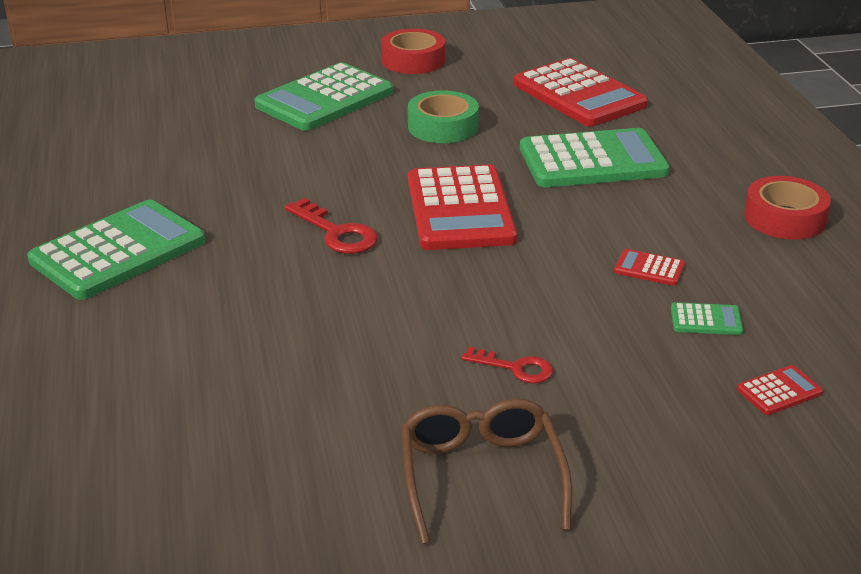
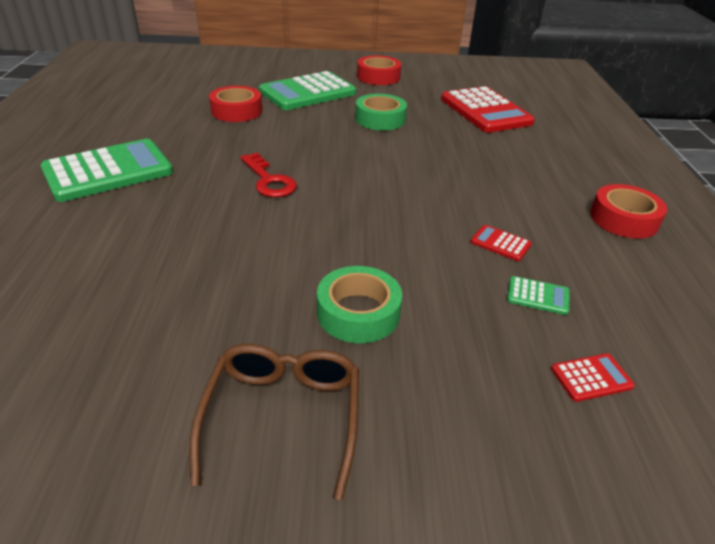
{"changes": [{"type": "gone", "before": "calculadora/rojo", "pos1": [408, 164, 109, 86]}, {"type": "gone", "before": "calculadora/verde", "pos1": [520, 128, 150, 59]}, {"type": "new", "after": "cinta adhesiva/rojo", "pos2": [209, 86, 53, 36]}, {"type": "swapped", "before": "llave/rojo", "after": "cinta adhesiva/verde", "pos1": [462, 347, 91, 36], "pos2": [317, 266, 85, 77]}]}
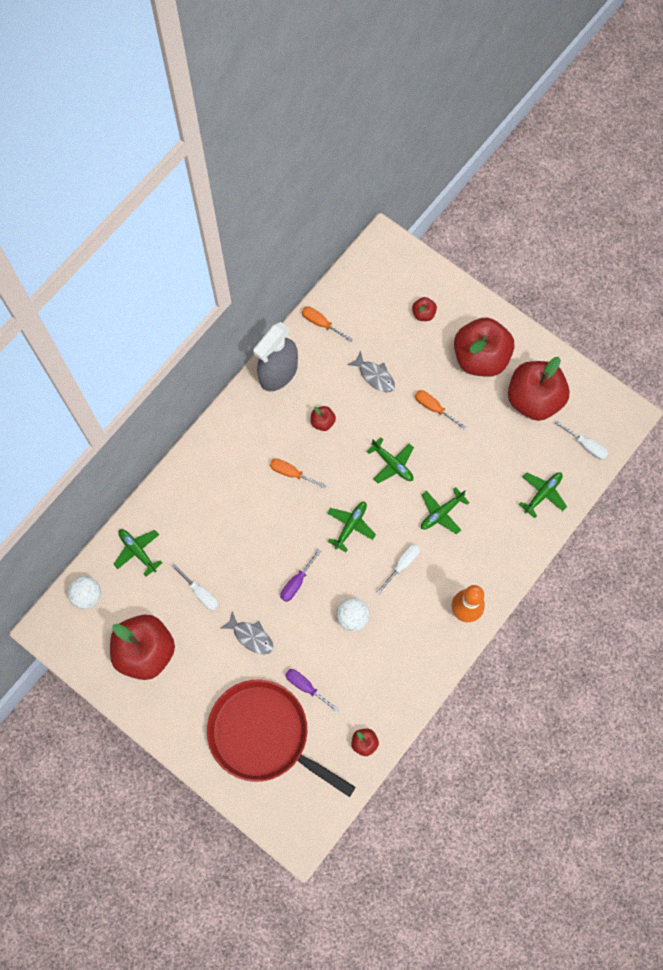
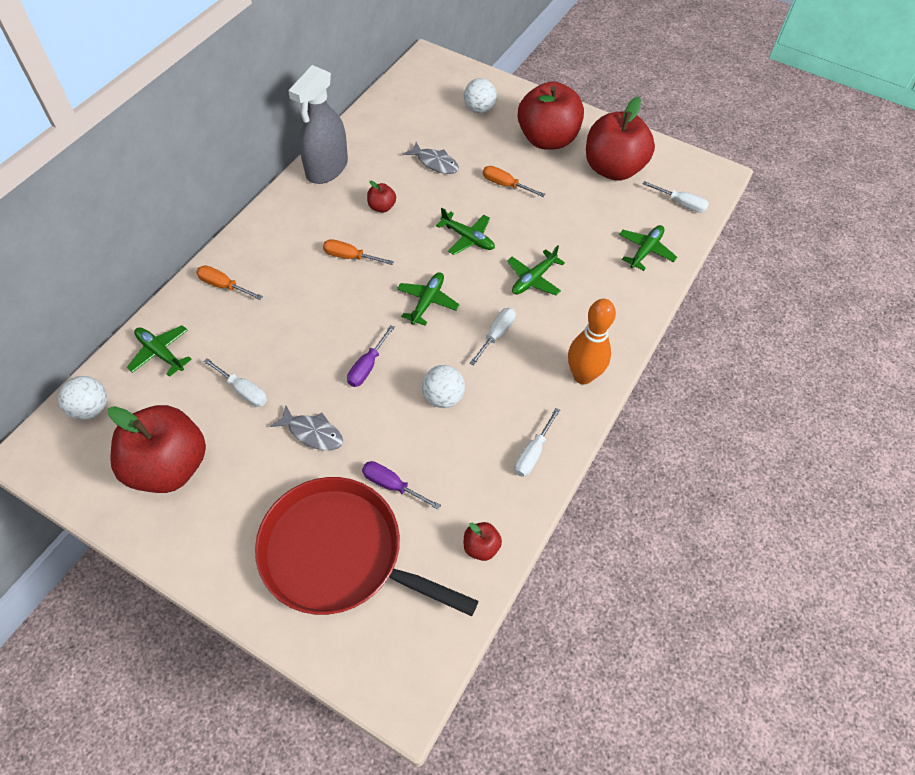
{"changes": [{"type": "new", "after": "destornillador/blanco", "pos2": [515, 408, 45, 69]}, {"type": "shifted", "before": "destornillador/naranja", "pos1": [302, 307, 51, 35], "pos2": [196, 265, 67, 35]}, {"type": "swapped", "before": "manzana/rojo", "after": "pelota/blanco", "pos1": [412, 297, 25, 24], "pos2": [464, 78, 33, 35]}]}
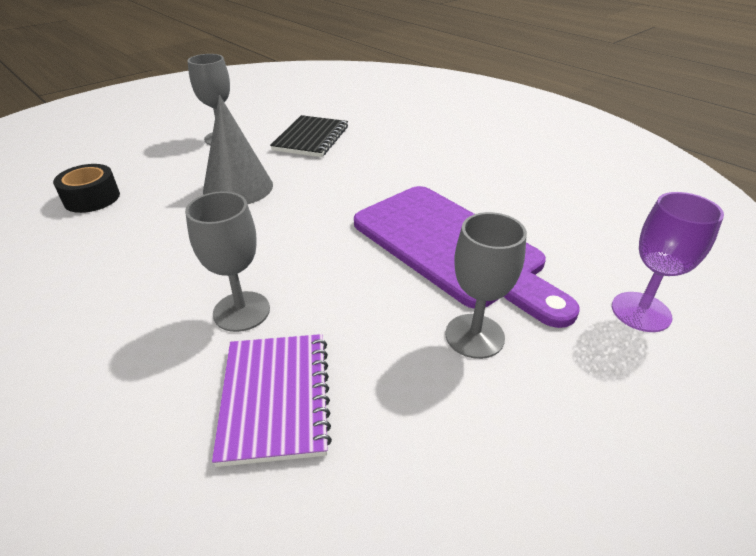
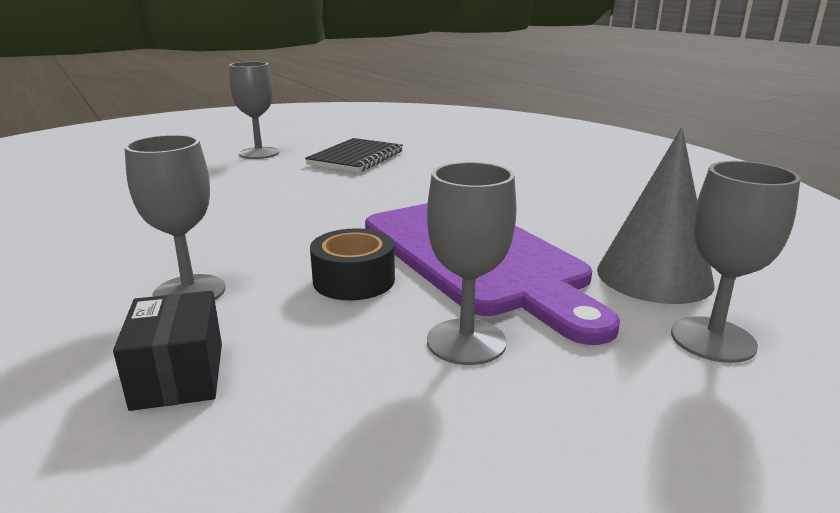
{"changes": [{"type": "shifted", "before": "cinta adhesiva/negro", "pos1": [53, 164, 67, 49], "pos2": [310, 228, 85, 72]}, {"type": "shifted", "before": "cono/gris", "pos1": [203, 95, 70, 109], "pos2": [597, 127, 118, 177]}, {"type": "swapped", "before": "cuaderno/morado", "after": "caja/negro", "pos1": [212, 334, 120, 133], "pos2": [113, 291, 109, 120]}, {"type": "repainted", "before": "copa/morado", "after": "copa/gris", "pos1": [612, 192, 112, 140], "pos2": [671, 161, 130, 202]}]}
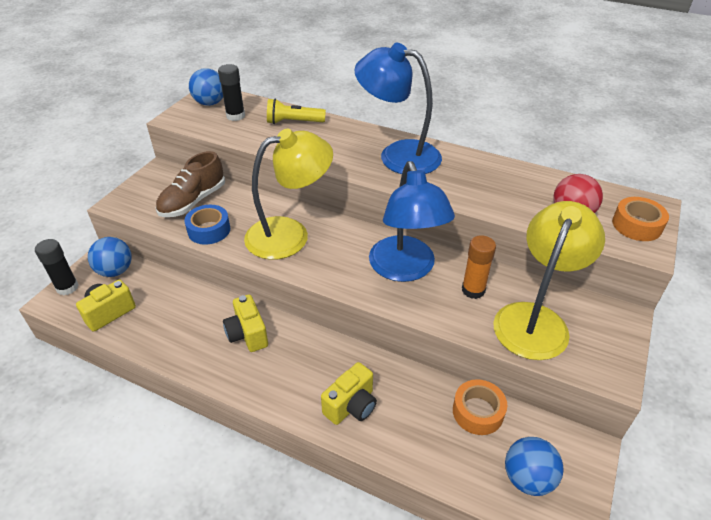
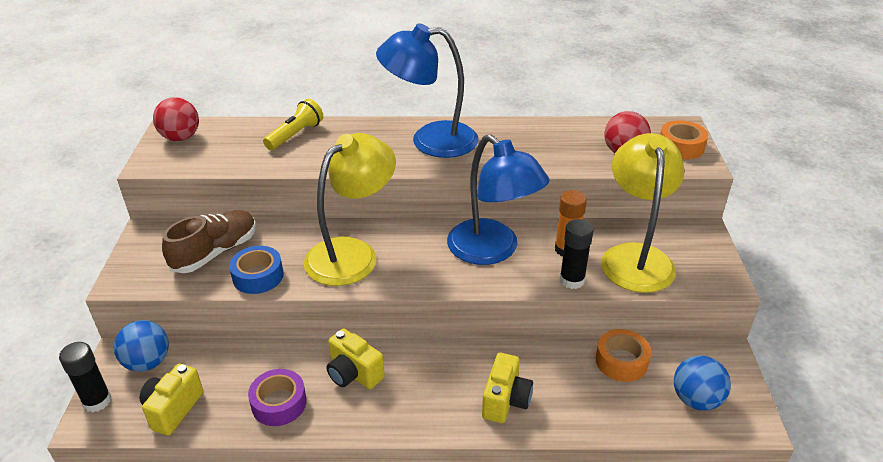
{"changes": [{"type": "new", "after": "cinta adhesiva/morado", "pos2": [248, 369, 59, 57]}, {"type": "shifted", "before": "barra de pegamento/negro", "pos1": [218, 64, 27, 57], "pos2": [559, 219, 35, 70]}, {"type": "repainted", "before": "pelota/azul", "after": "pelota/rojo", "pos1": [189, 68, 34, 38], "pos2": [153, 97, 46, 44]}, {"type": "rotated", "before": "zapato/marrón", "pos1": [156, 151, 69, 66], "pos2": [162, 210, 94, 63], "turn": -150}, {"type": "rotated", "before": "lámpara de mano/amarillo", "pos1": [267, 98, 59, 26], "pos2": [263, 99, 60, 51], "turn": 150}]}
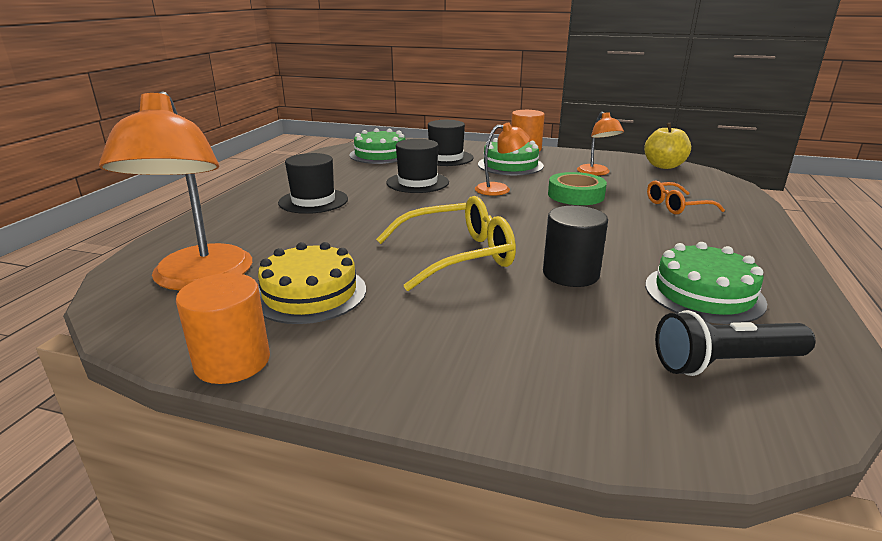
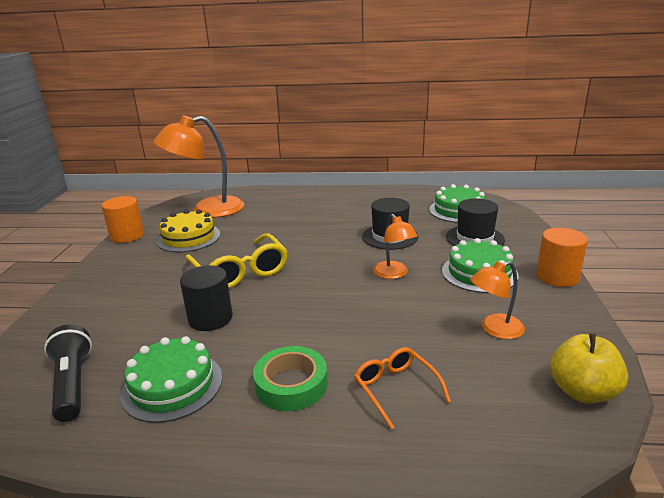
{"changes": [{"type": "gone", "before": "sombrero/negro", "pos1": [278, 153, 70, 61]}, {"type": "shifted", "before": "cinta adhesiva/verde", "pos1": [548, 172, 59, 33], "pos2": [253, 346, 74, 65]}]}
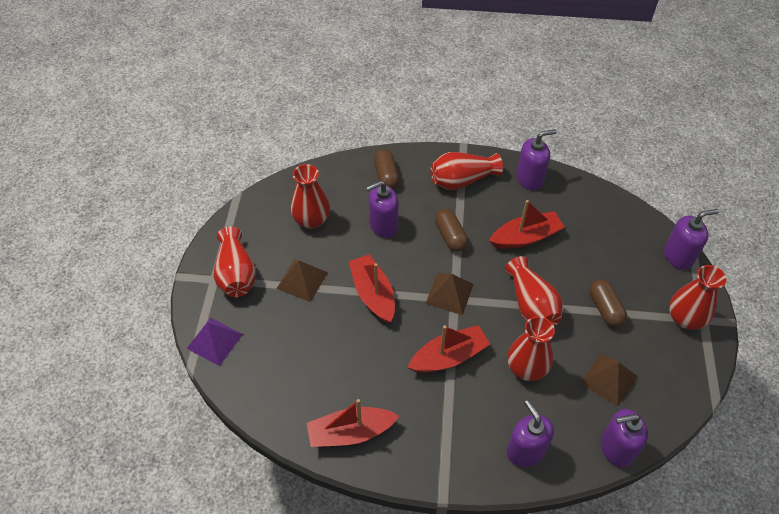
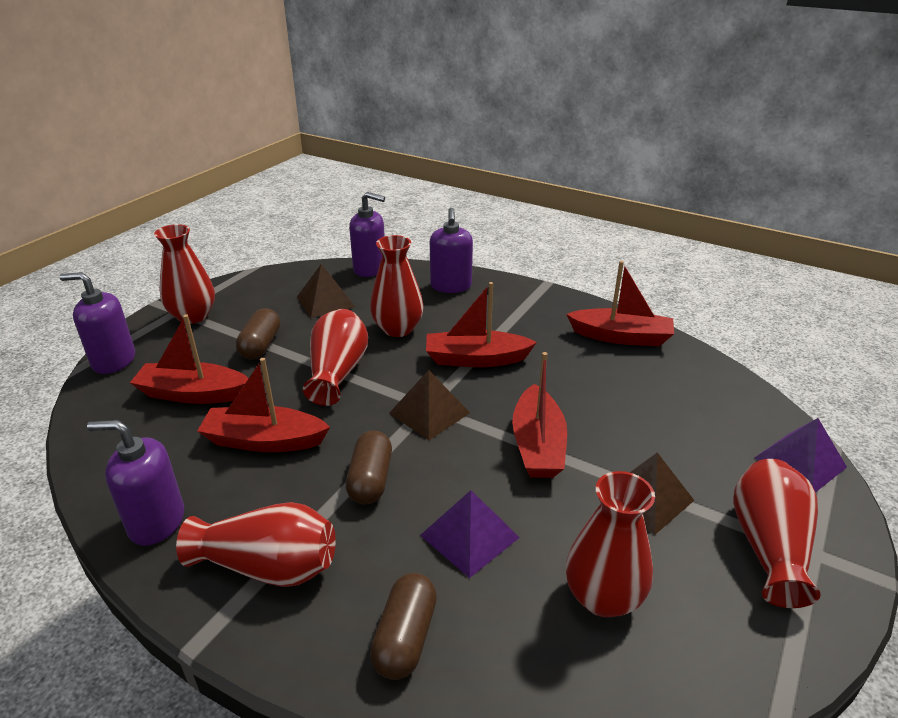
{"changes": [{"type": "new", "after": "barco/rojo", "pos2": [130, 315, 119, 89]}, {"type": "swapped", "before": "dispensador de jabón/morado", "after": "pirámide/morado", "pos1": [366, 180, 33, 58], "pos2": [420, 490, 100, 88]}]}
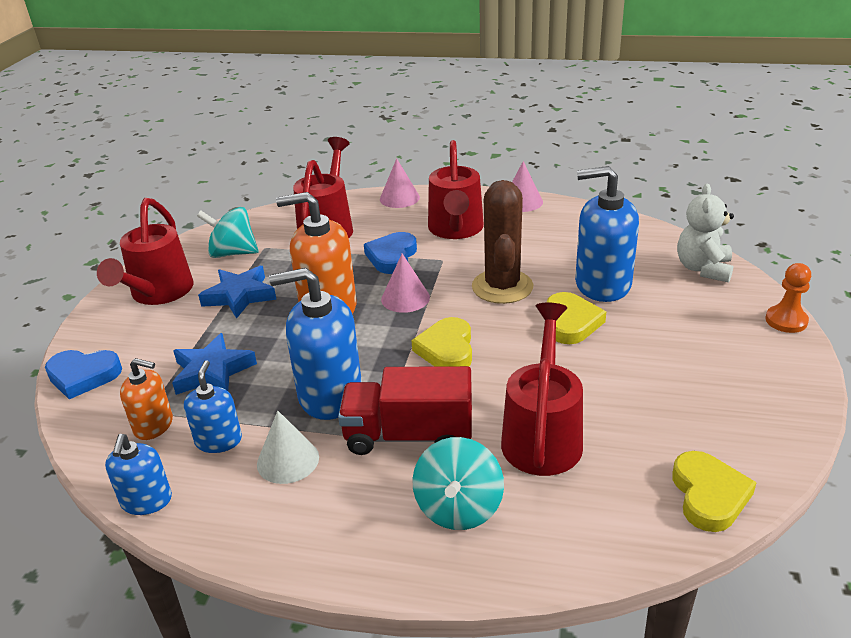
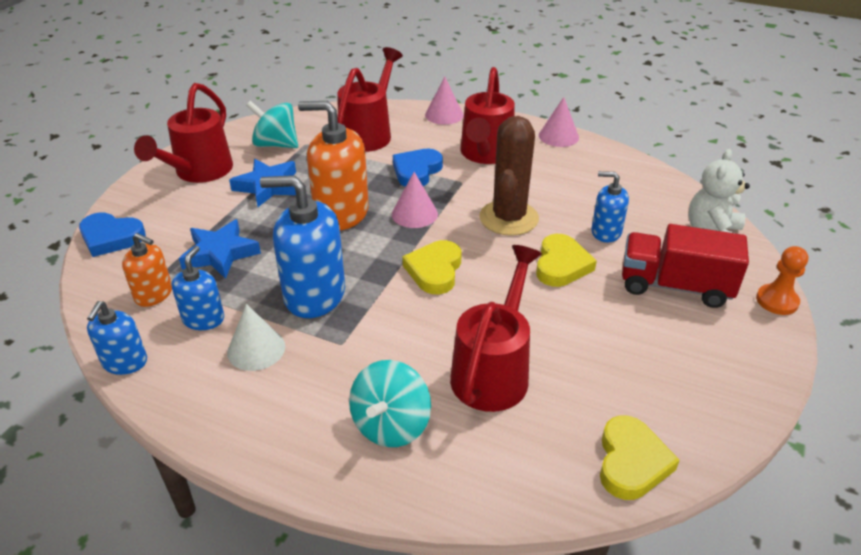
{"changes": [{"type": "shifted", "before": "camión/rojo", "pos1": [338, 366, 134, 89], "pos2": [622, 224, 127, 84]}, {"type": "scaled", "before": "dispensador de jabón/azul", "pos1": [575, 166, 64, 136], "pos2": [591, 171, 38, 72], "scale": 0.56}]}
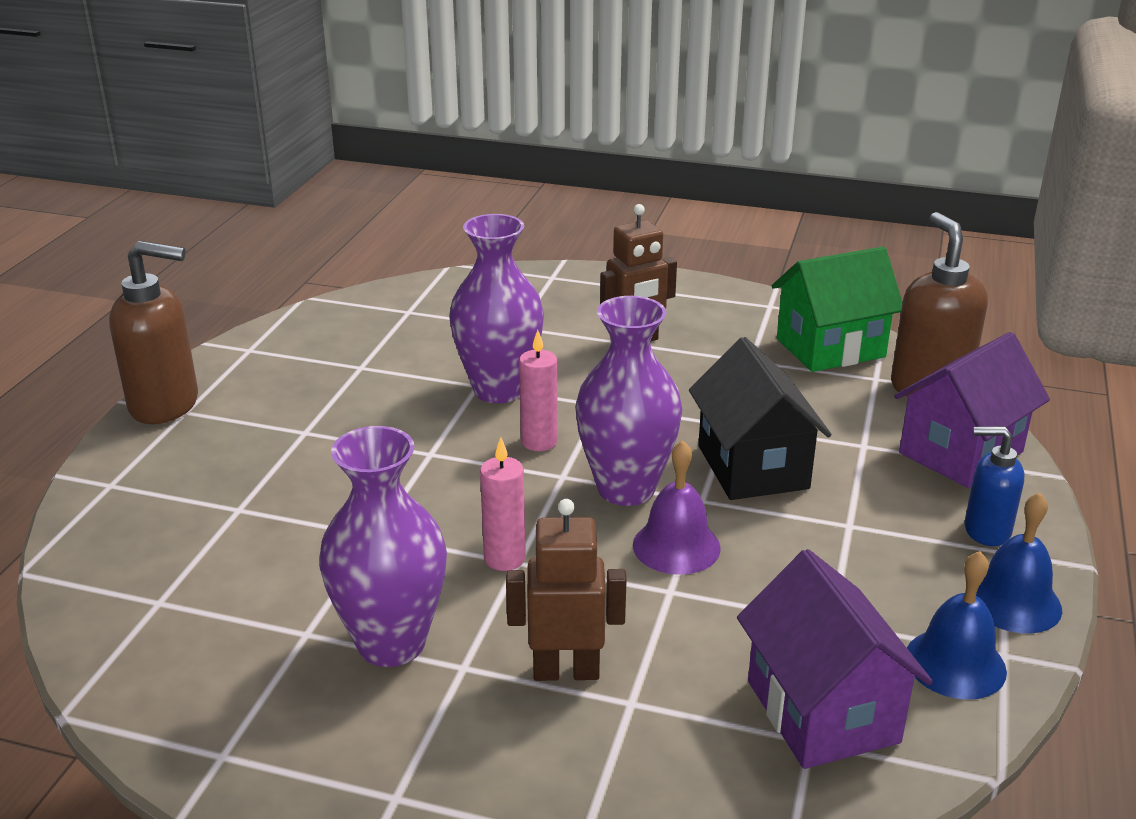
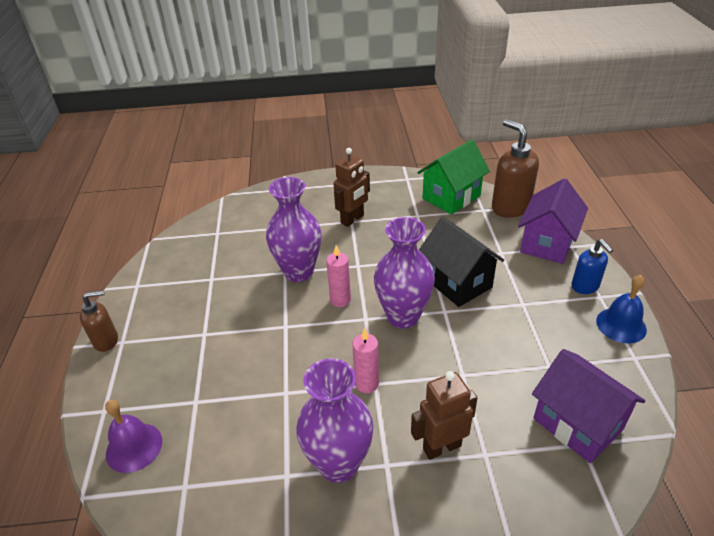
{"changes": [{"type": "gone", "before": "campana/azul", "pos1": [907, 551, 100, 149]}, {"type": "shifted", "before": "campana/morado", "pos1": [633, 440, 88, 135], "pos2": [105, 400, 57, 73]}, {"type": "rotated", "before": "dispensador de jabón/azul", "pos1": [965, 426, 59, 120], "pos2": [571, 239, 42, 55], "turn": -105}, {"type": "scaled", "before": "dispensador de jabón/marrón", "pos1": [109, 241, 89, 183], "pos2": [80, 290, 38, 62], "scale": 0.6}]}
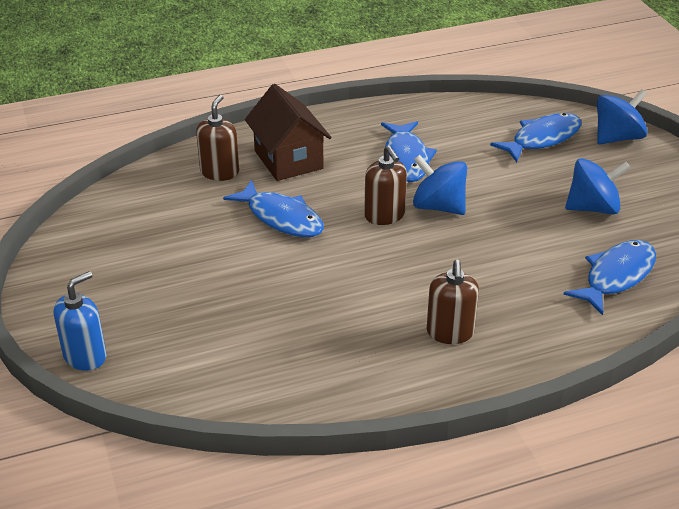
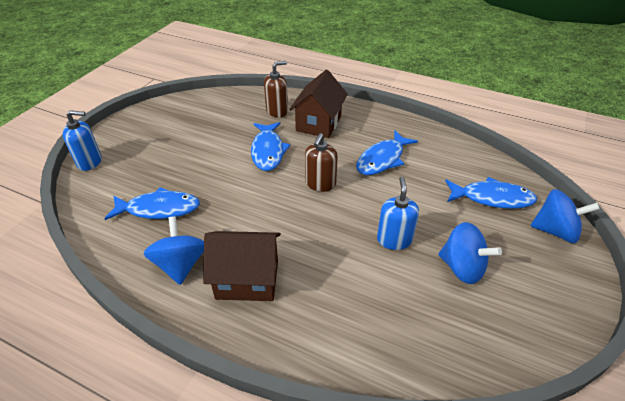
{"changes": [{"type": "new", "after": "dispensador de jabón/azul", "pos2": [377, 177, 42, 73]}, {"type": "shifted", "before": "peonza/azul", "pos1": [413, 155, 54, 60], "pos2": [143, 216, 61, 69]}, {"type": "shifted", "before": "pez/azul", "pos1": [563, 240, 93, 75], "pos2": [104, 187, 96, 33]}, {"type": "swapped", "before": "dispensador de jabón/marrón", "after": "casa/marrón", "pos1": [427, 260, 52, 84], "pos2": [203, 231, 78, 70]}]}
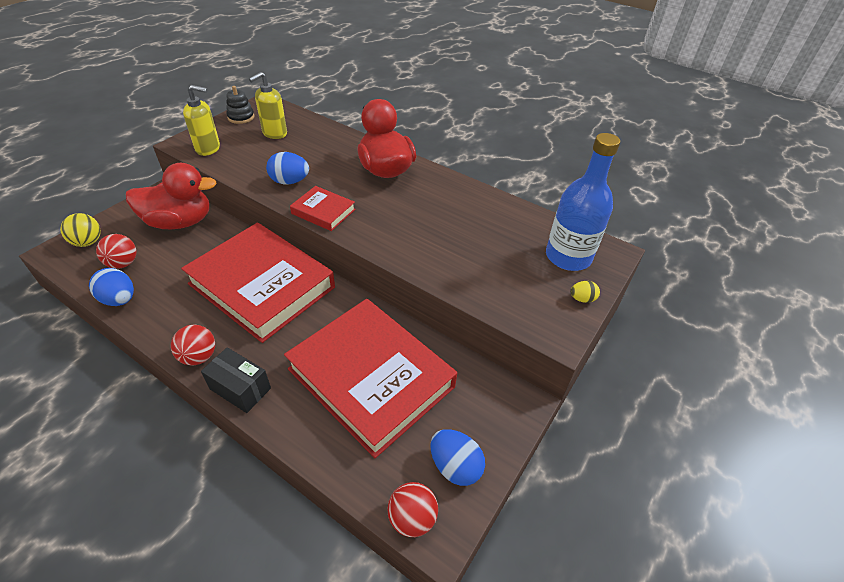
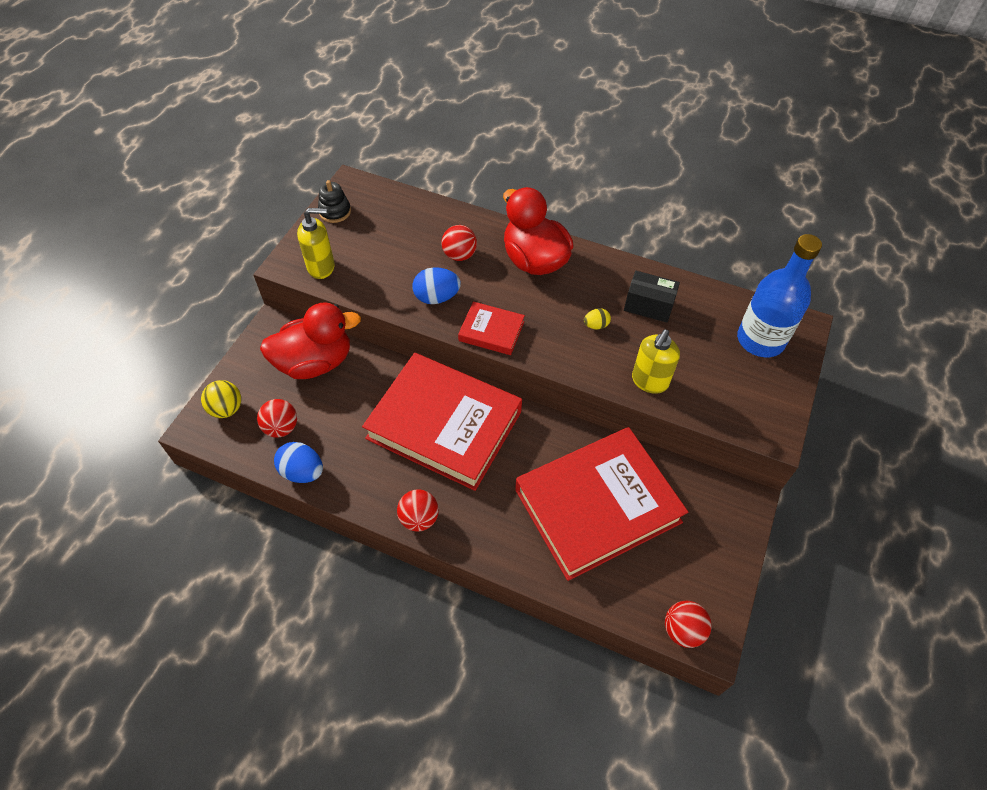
{"changes": [{"type": "gone", "before": "huevo/azul", "pos1": [430, 429, 55, 57]}, {"type": "new", "after": "pelota/rojo", "pos2": [441, 225, 36, 36]}, {"type": "shifted", "before": "caja/negro", "pos1": [201, 347, 70, 66], "pos2": [624, 271, 56, 51]}, {"type": "shifted", "before": "dispensador de jabón/amarillo", "pos1": [249, 72, 38, 67], "pos2": [632, 329, 48, 65]}, {"type": "shifted", "before": "huevo/amarillo", "pos1": [570, 281, 30, 22], "pos2": [584, 308, 27, 21]}, {"type": "rotated", "before": "libro/rojo", "pos1": [284, 299, 173, 159], "pos2": [515, 427, 173, 154], "turn": -60}]}
